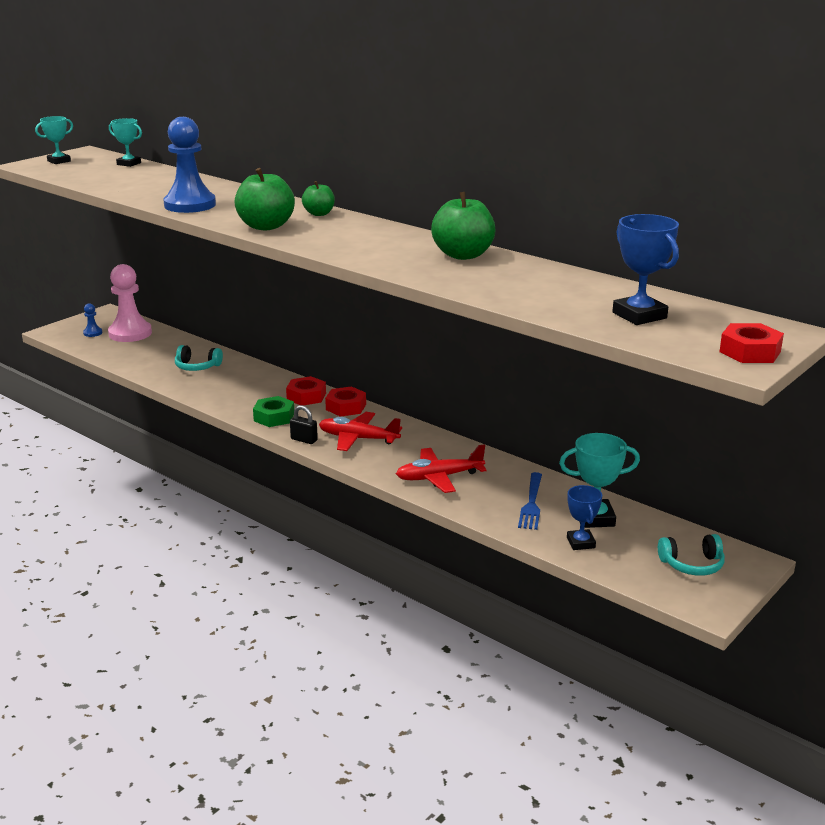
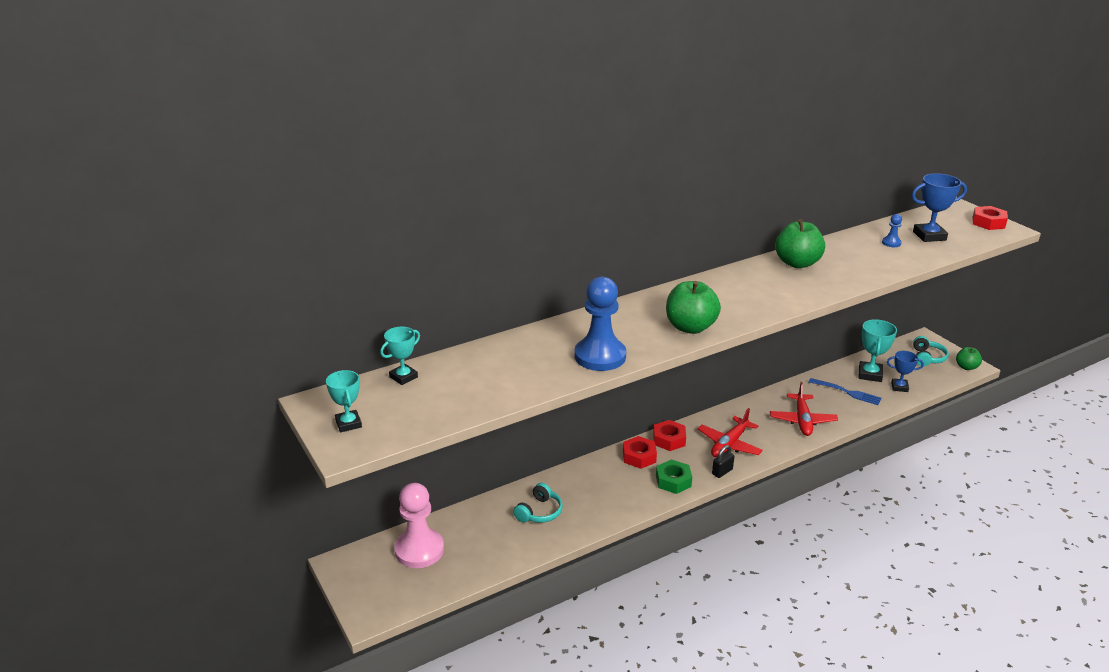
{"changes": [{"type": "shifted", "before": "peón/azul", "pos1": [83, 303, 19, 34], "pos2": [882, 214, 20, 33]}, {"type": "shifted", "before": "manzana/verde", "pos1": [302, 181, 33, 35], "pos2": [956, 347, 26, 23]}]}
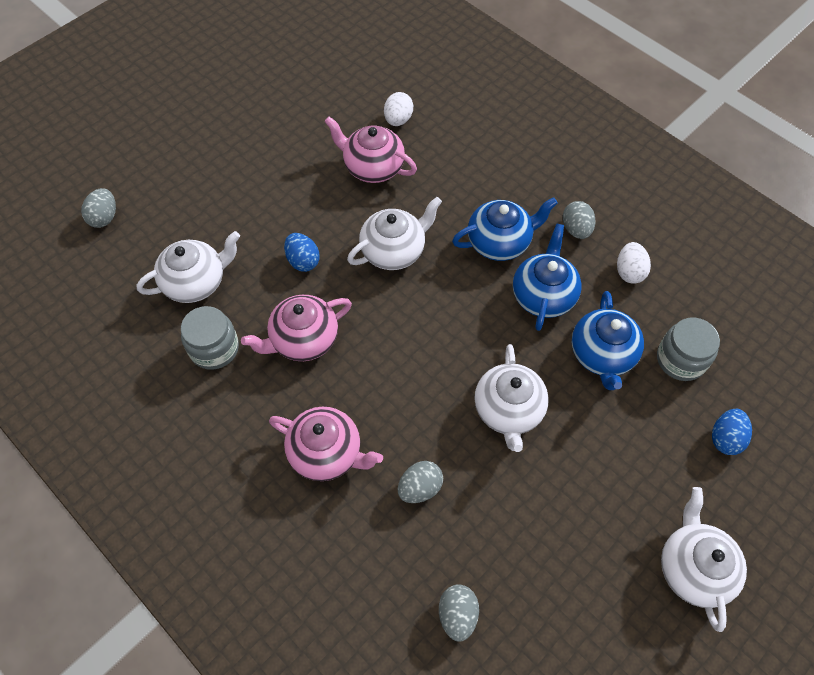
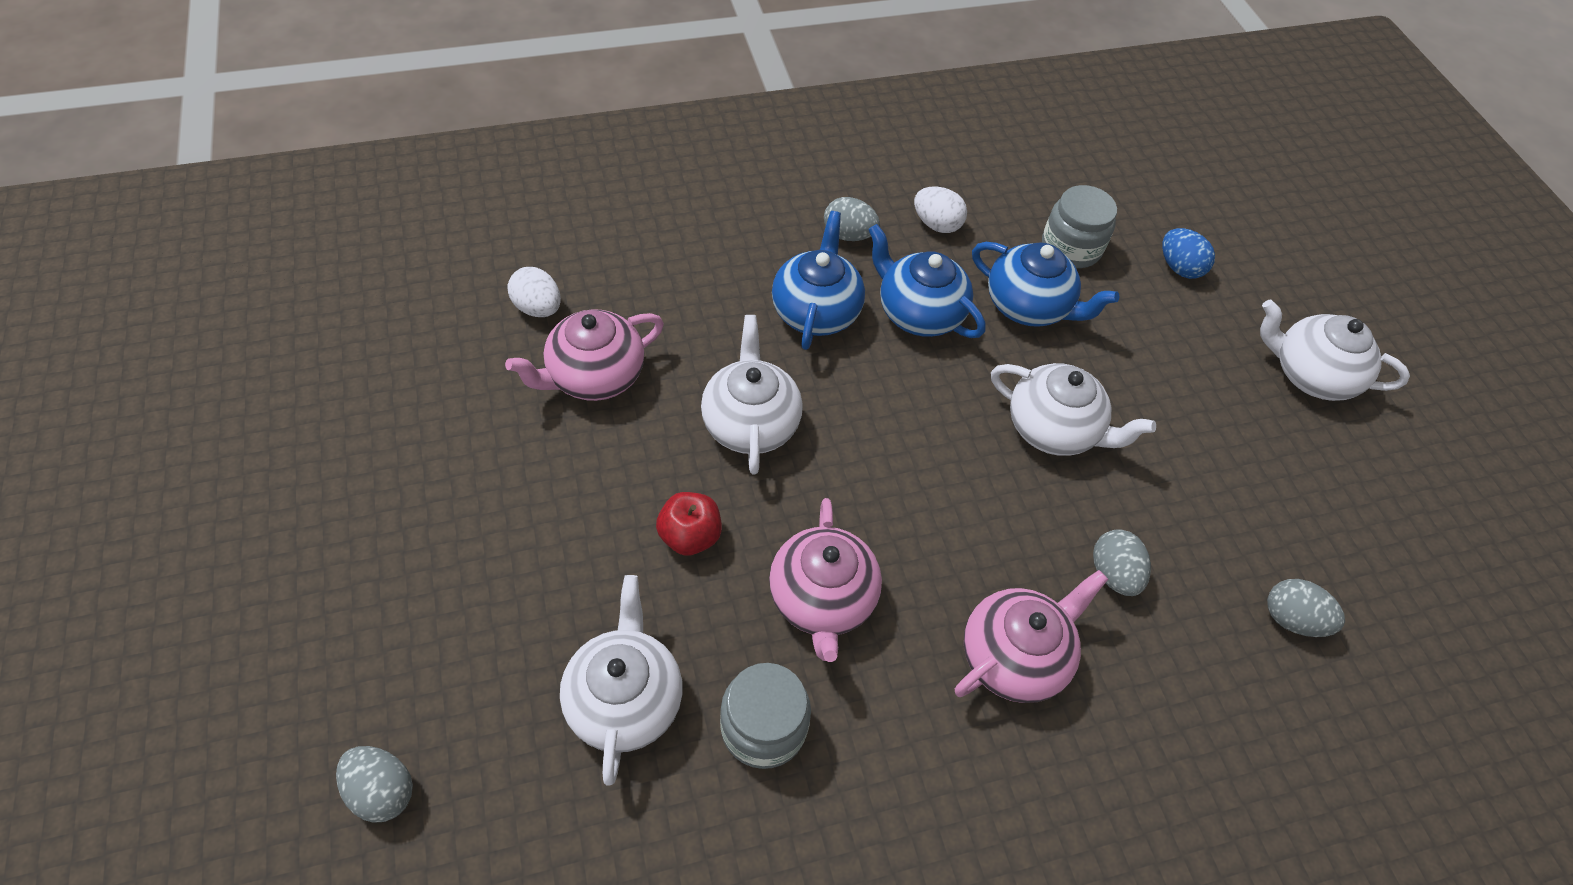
{"changes": [{"type": "swapped", "before": "huevo/azul", "after": "manzana/rojo", "pos1": [284, 233, 36, 39], "pos2": [656, 492, 66, 64]}]}
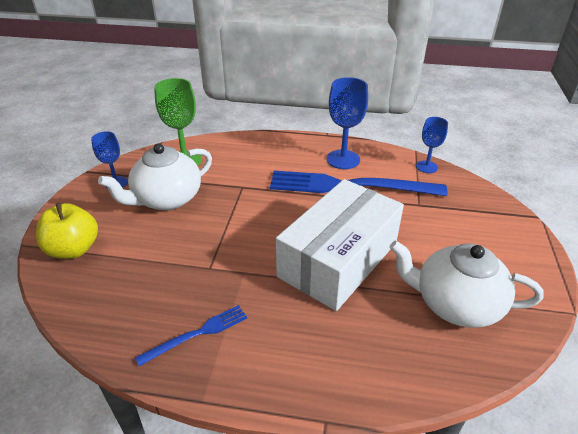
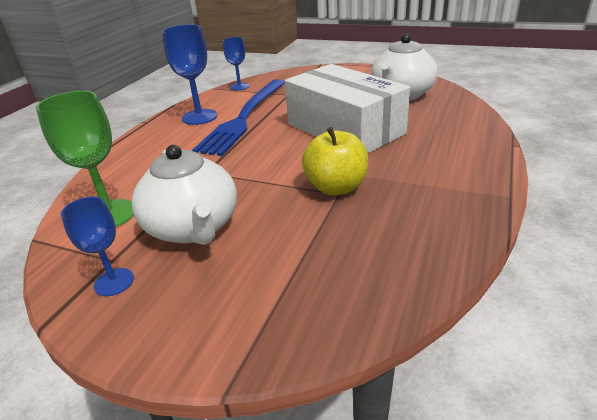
{"changes": [{"type": "gone", "before": "tenedor/azul", "pos1": [135, 305, 112, 61]}, {"type": "shifted", "before": "manzana/amarillo", "pos1": [36, 203, 62, 56], "pos2": [302, 127, 66, 68]}]}
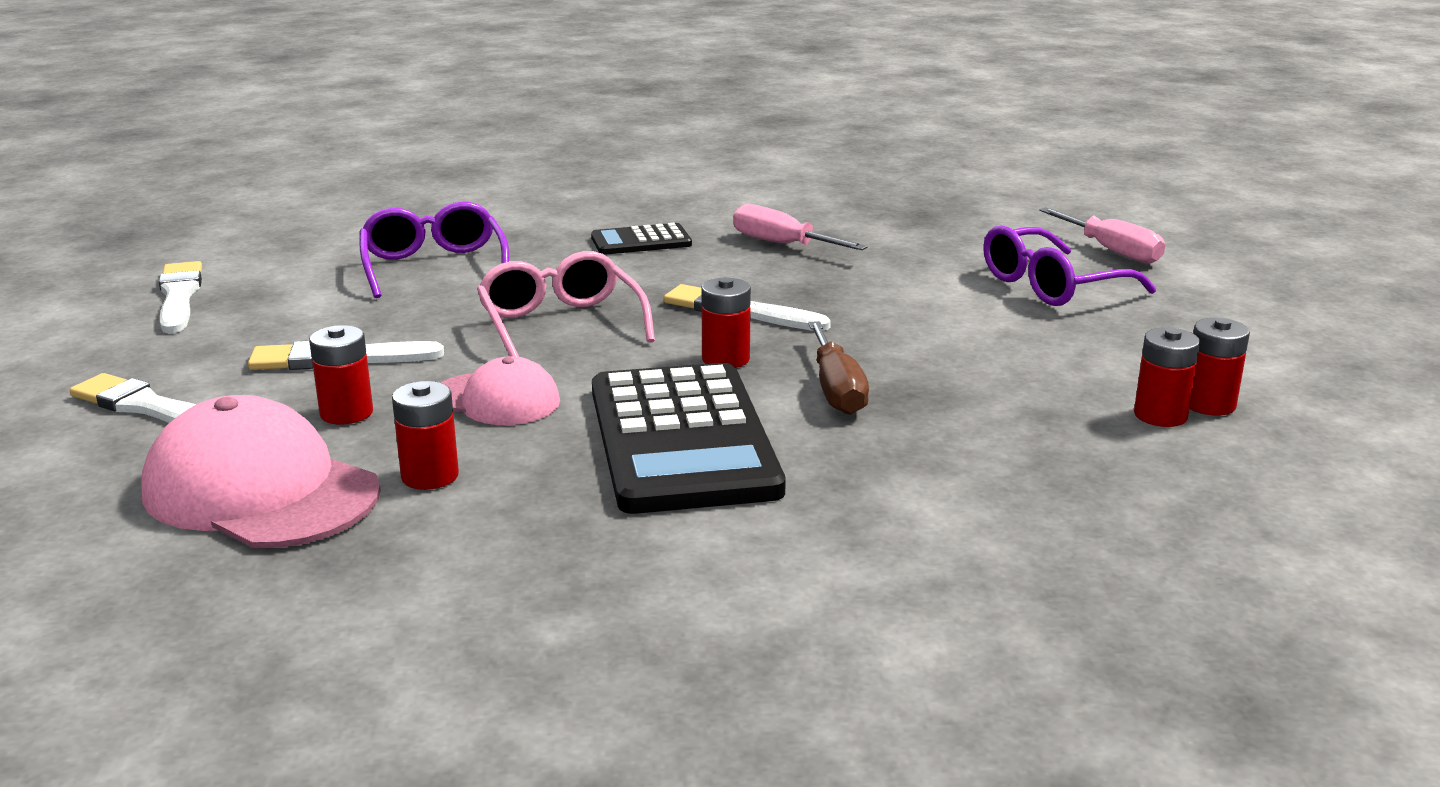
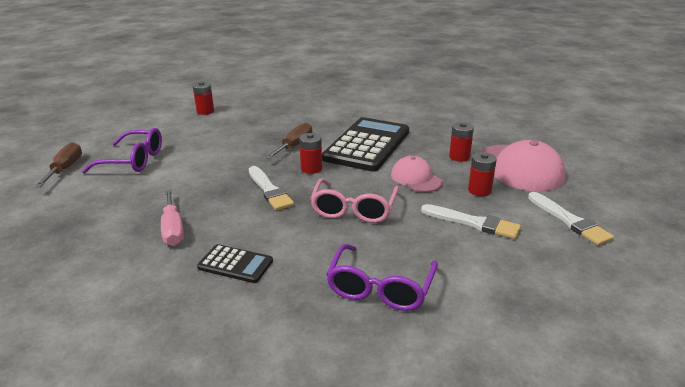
{"changes": [{"type": "gone", "before": "pincel/blanco", "pos1": [159, 261, 43, 72]}, {"type": "gone", "before": "pila/rojo", "pos1": [1134, 327, 66, 100]}, {"type": "repainted", "before": "destornillador/rosa", "after": "destornillador/marrón", "pos1": [1039, 208, 126, 56], "pos2": [35, 142, 47, 45]}]}
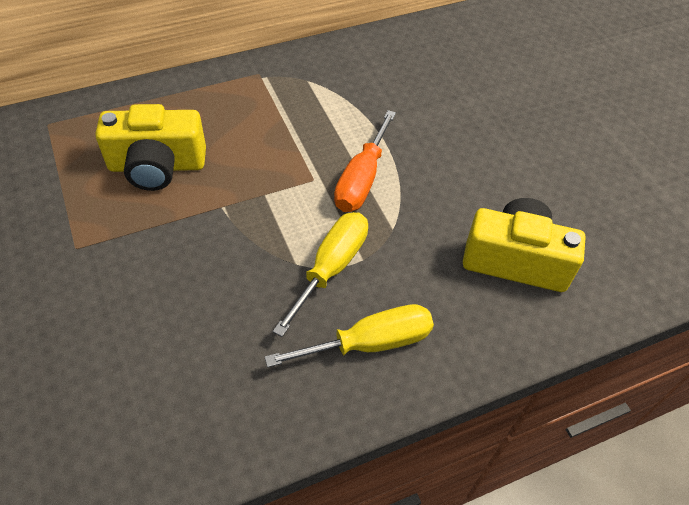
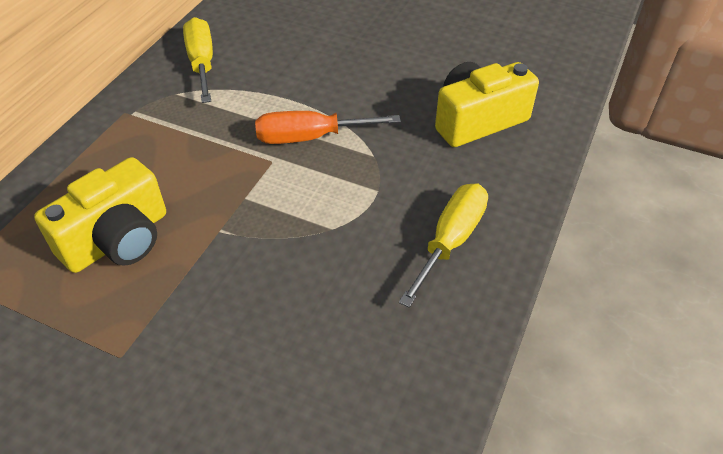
{"changes": [{"type": "shifted", "before": "destornillador/amarillo", "pos1": [273, 212, 95, 125], "pos2": [183, 17, 30, 86]}, {"type": "rotated", "before": "destornillador/naranja", "pos1": [334, 110, 62, 102], "pos2": [255, 111, 146, 33], "turn": 105}]}
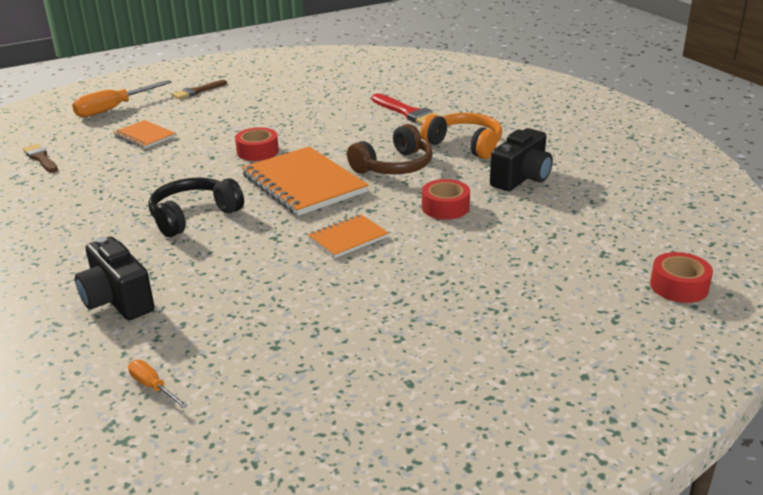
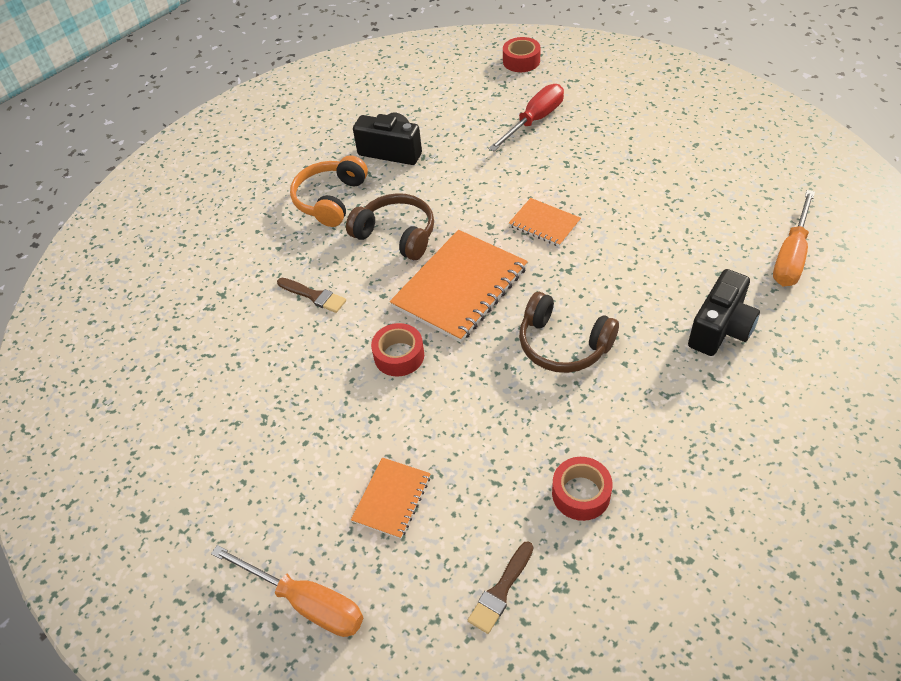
{"changes": [{"type": "gone", "before": "pincel/rojo", "pos1": [372, 93, 69, 32]}, {"type": "new", "after": "destornillador/rojo", "pos2": [488, 84, 76, 67]}, {"type": "shifted", "before": "pincel/marrón", "pos1": [172, 80, 55, 19], "pos2": [277, 278, 69, 35]}, {"type": "shifted", "before": "cinta adhesiva/rojo", "pos1": [422, 179, 48, 41], "pos2": [552, 457, 61, 64]}, {"type": "repainted", "before": "auriculares/negro", "after": "auriculares/marrón", "pos1": [148, 178, 96, 59], "pos2": [519, 292, 100, 81]}, {"type": "scaled", "before": "destornillador/naranja", "pos1": [128, 360, 60, 48], "pos2": [773, 190, 42, 96], "scale": 1.99}]}
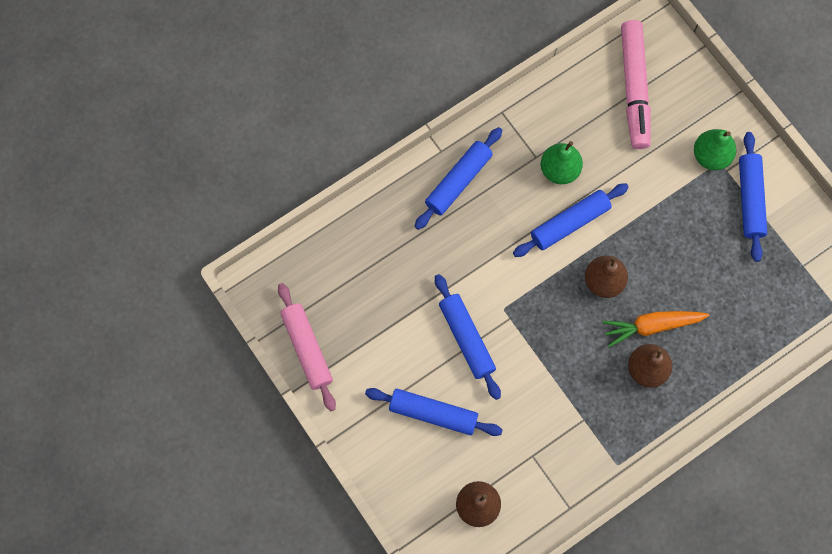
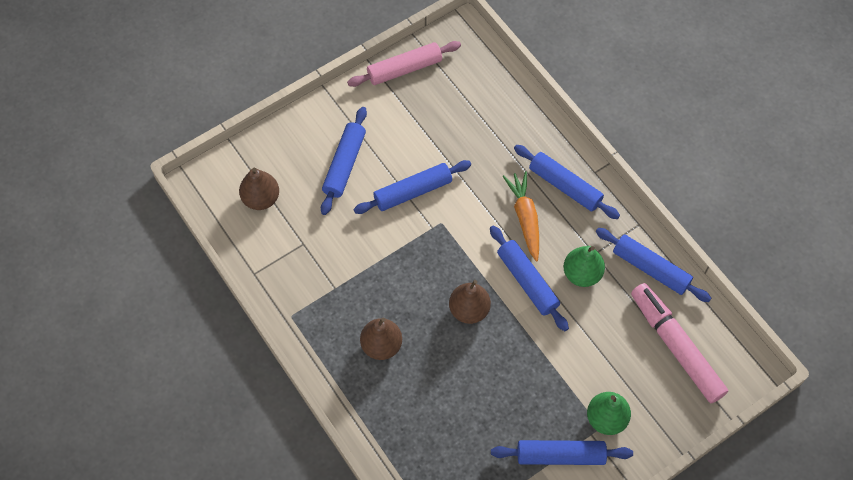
{"changes": [{"type": "new", "after": "rodillo/azul", "pos2": [596, 228, 115, 74]}, {"type": "shifted", "before": "zanahoria/naranja", "pos1": [602, 311, 108, 36], "pos2": [502, 171, 37, 91]}, {"type": "rotated", "before": "rotulador/rosa", "pos1": [621, 20, 30, 129], "pos2": [631, 283, 97, 120], "turn": 60}]}
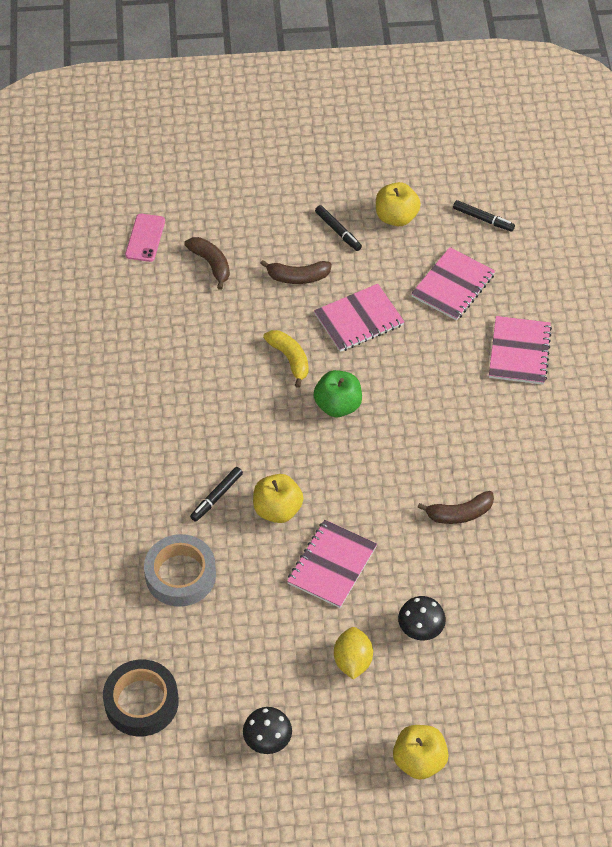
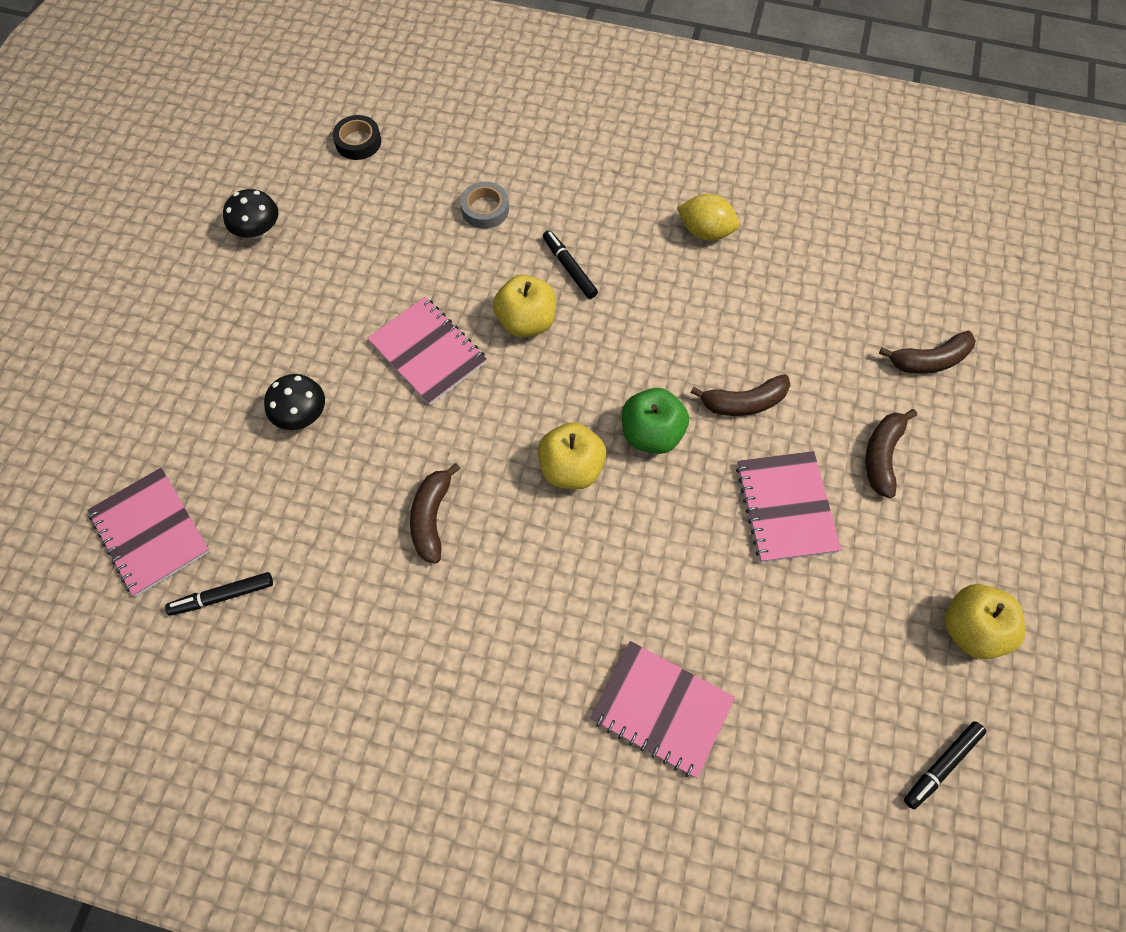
{"changes": [{"type": "gone", "before": "móvil/rosa", "pos1": [125, 214, 40, 48]}, {"type": "shifted", "before": "rotulador/negro", "pos1": [315, 205, 47, 46], "pos2": [165, 572, 108, 44]}, {"type": "shifted", "before": "limón/amarillo", "pos1": [334, 627, 39, 53], "pos2": [677, 194, 62, 47]}, {"type": "shifted", "before": "manzana/amarillo", "pos1": [393, 725, 56, 55], "pos2": [538, 422, 68, 67]}, {"type": "shifted", "before": "cuaderno/rosa", "pos1": [411, 247, 84, 74], "pos2": [87, 467, 123, 130]}, {"type": "repainted", "before": "plátano/amarillo", "after": "plátano/marrón", "pos1": [263, 330, 46, 58], "pos2": [691, 374, 99, 42]}, {"type": "scaled", "before": "cinta adhesiva/negro", "pos1": [103, 659, 76, 78], "pos2": [333, 115, 48, 45], "scale": 0.59}, {"type": "scaled", "before": "cinta adhesiva/gris", "pos1": [144, 534, 72, 73], "pos2": [460, 181, 49, 48], "scale": 0.59}]}
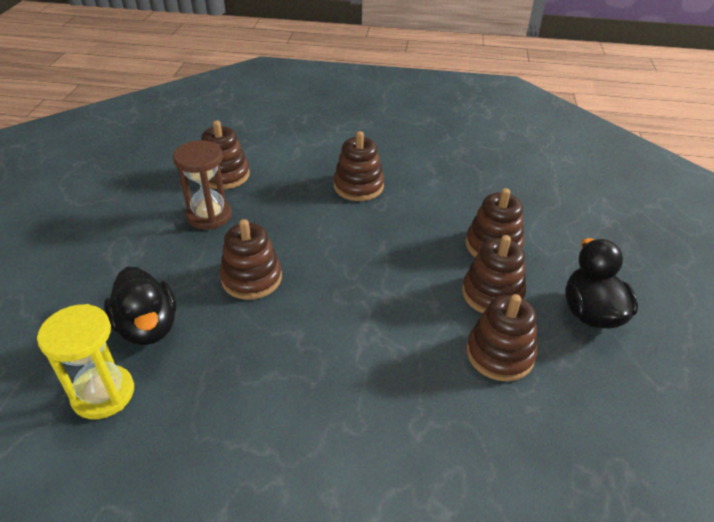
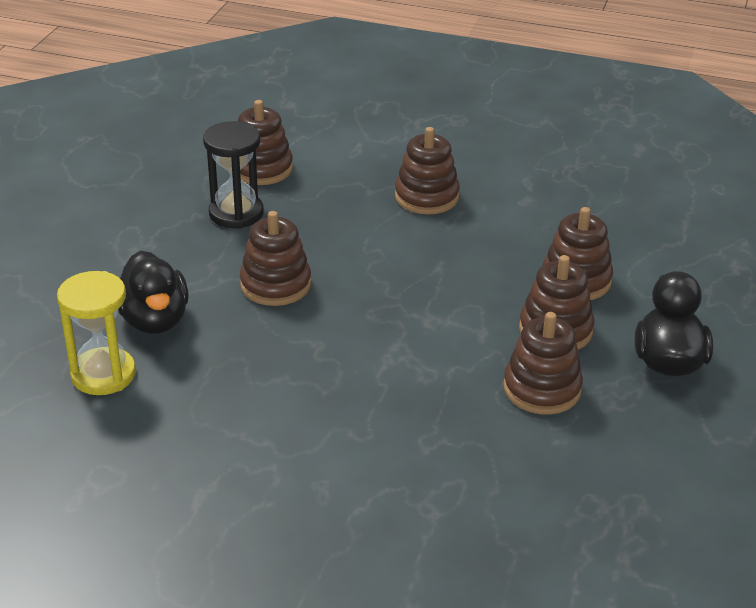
{"changes": [{"type": "repainted", "before": "reloj de arena/marrón", "after": "reloj de arena/negro", "pos1": [173, 140, 59, 89], "pos2": [203, 121, 61, 108]}]}
